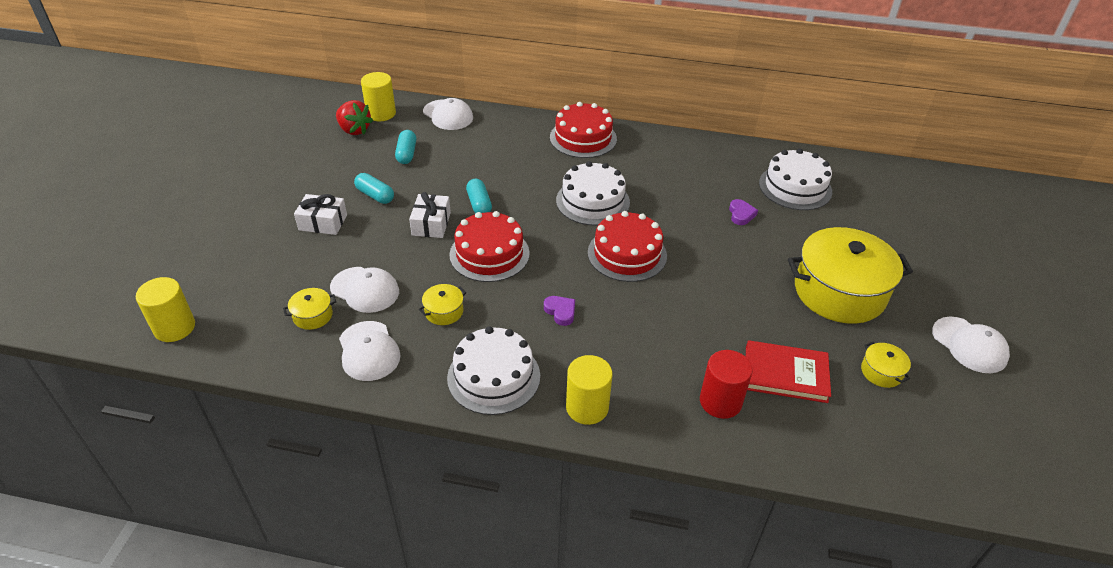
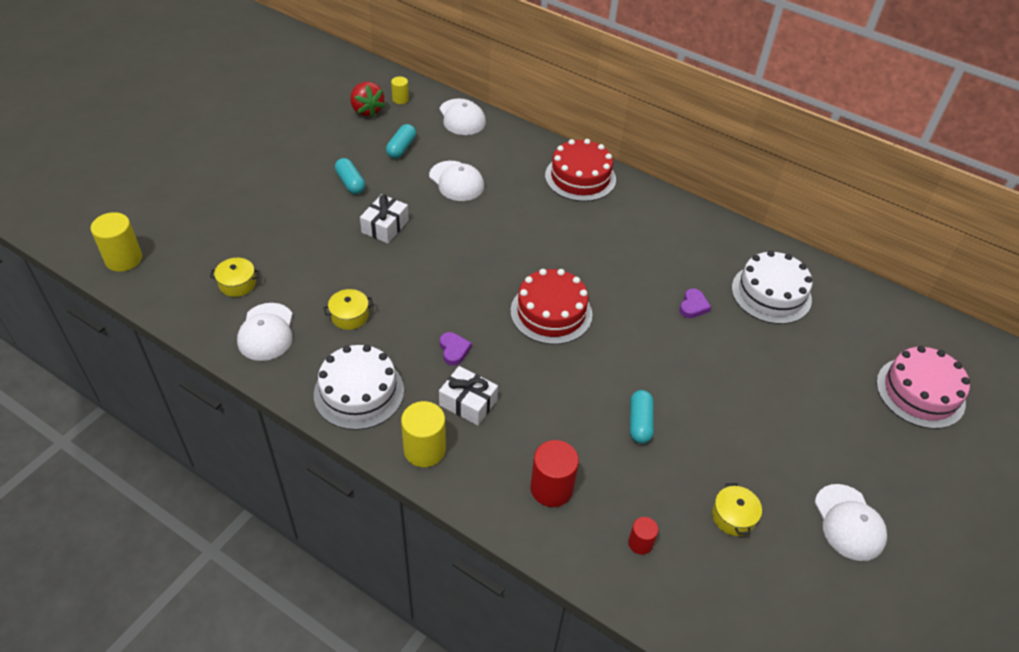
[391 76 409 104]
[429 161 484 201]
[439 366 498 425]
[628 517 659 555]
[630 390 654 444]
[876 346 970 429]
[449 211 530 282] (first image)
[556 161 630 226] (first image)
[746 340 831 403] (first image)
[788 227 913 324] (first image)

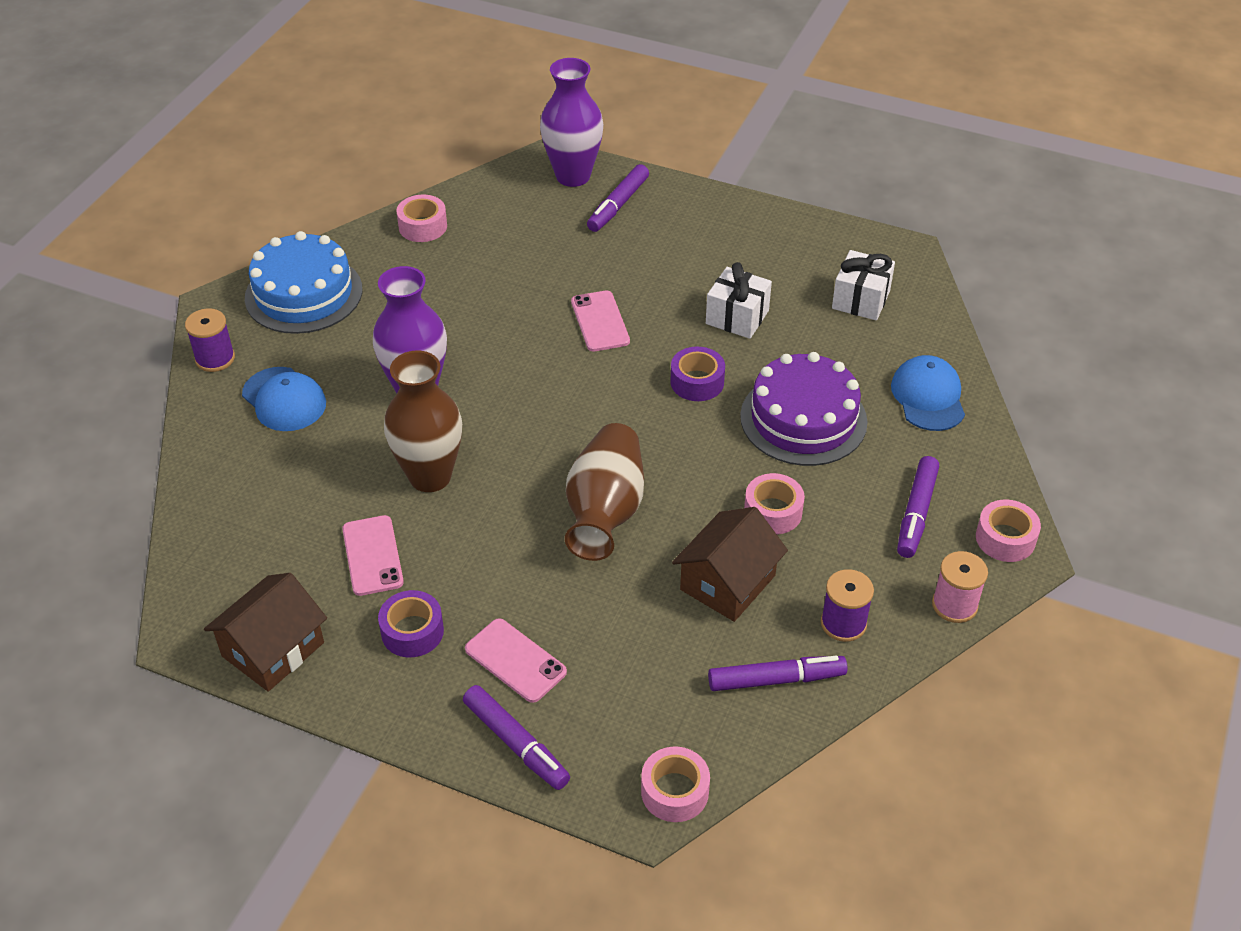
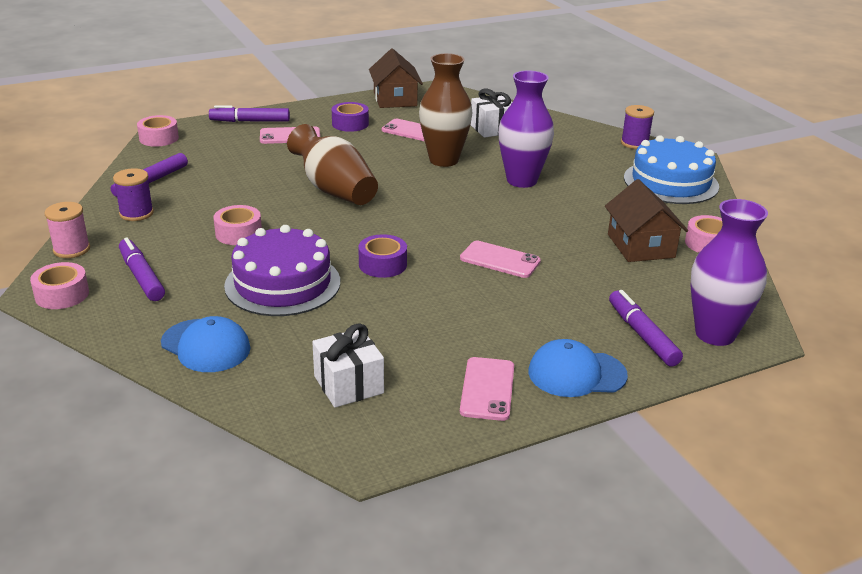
[460 357 514 421]
[471 89 512 138]
[528 339 628 397]
[605 179 688 262]

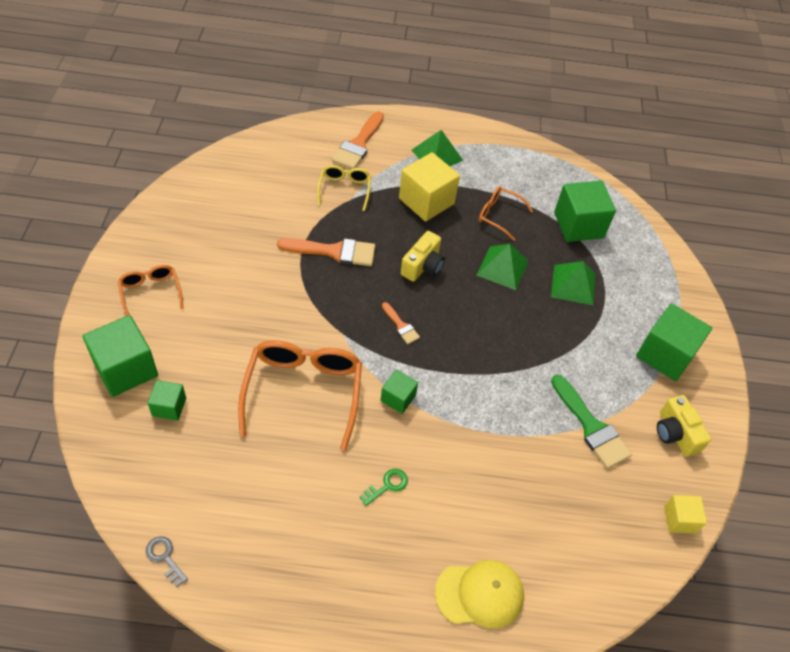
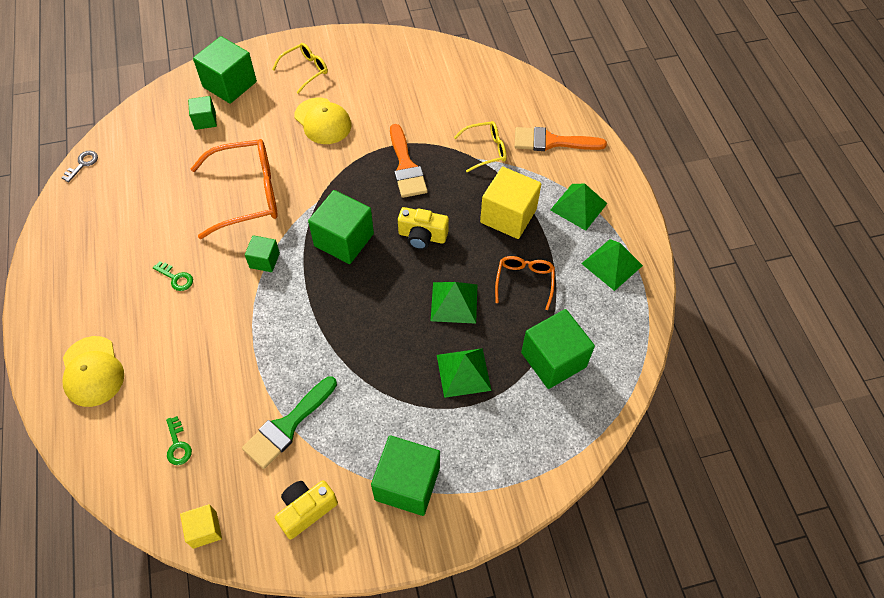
[166 416 192 465]
[272 43 328 94]
[294 98 351 144]
[308 190 374 264]
[581 239 643 291]

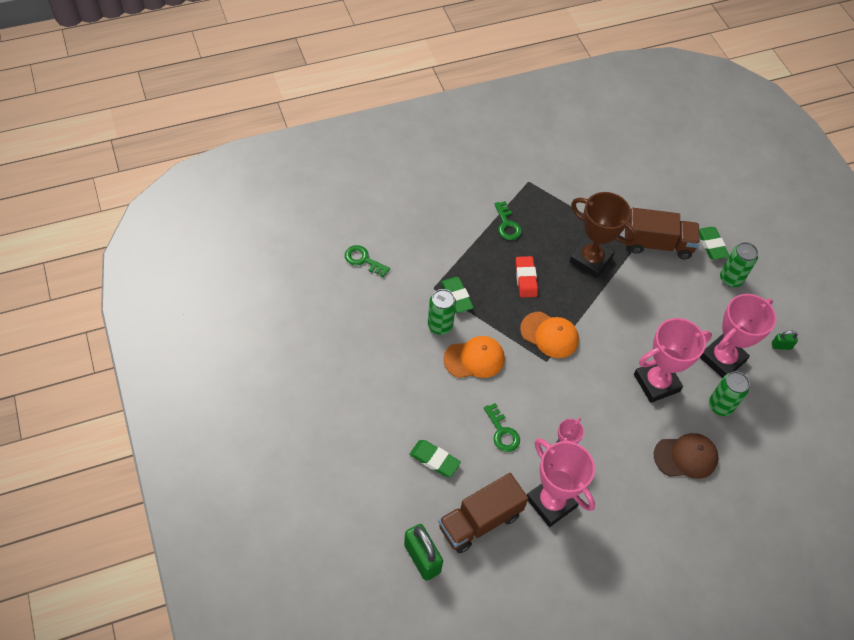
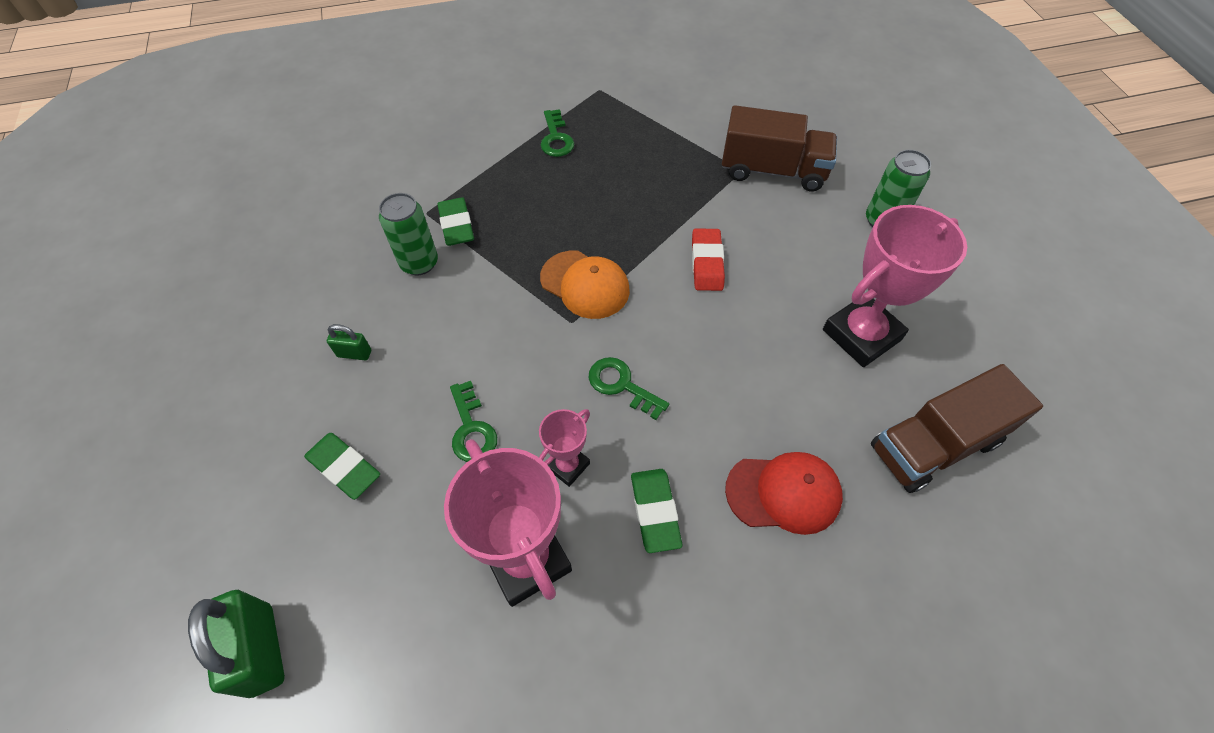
[327 324 371 360]
[589 357 669 420]
[631 469 682 553]
[692 228 725 291]
[725 452 843 535]
[871 364 1043 493]
[443 336 505 378] (first image)
[569 192 638 278] (first image)
[634 318 712 403] (first image)
[709 371 750 416] (first image)

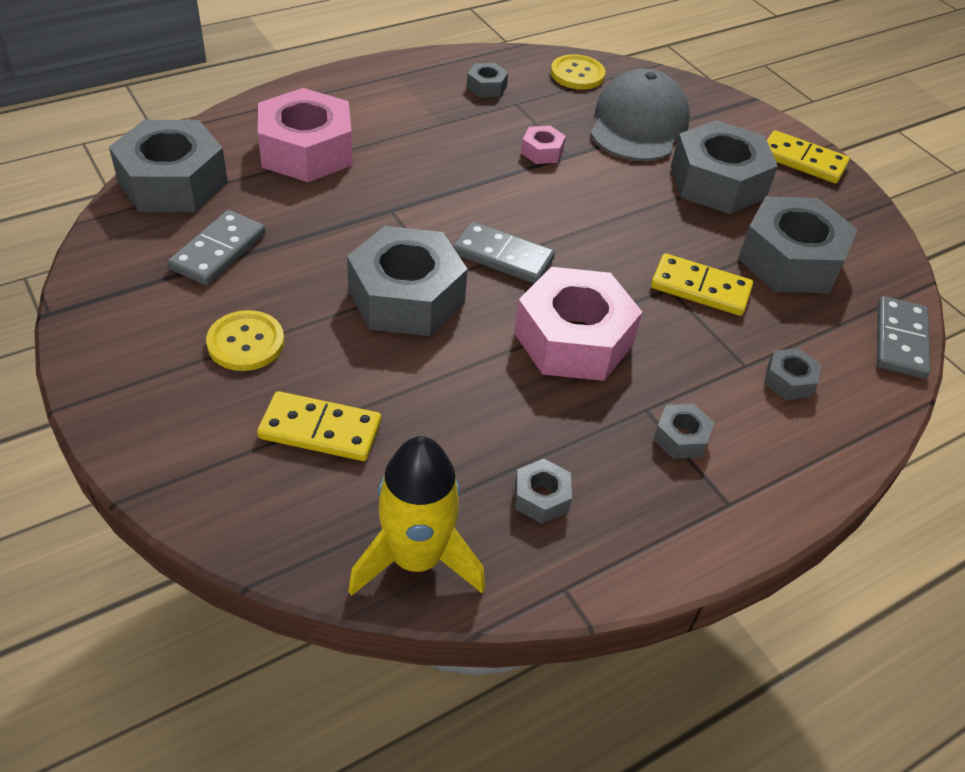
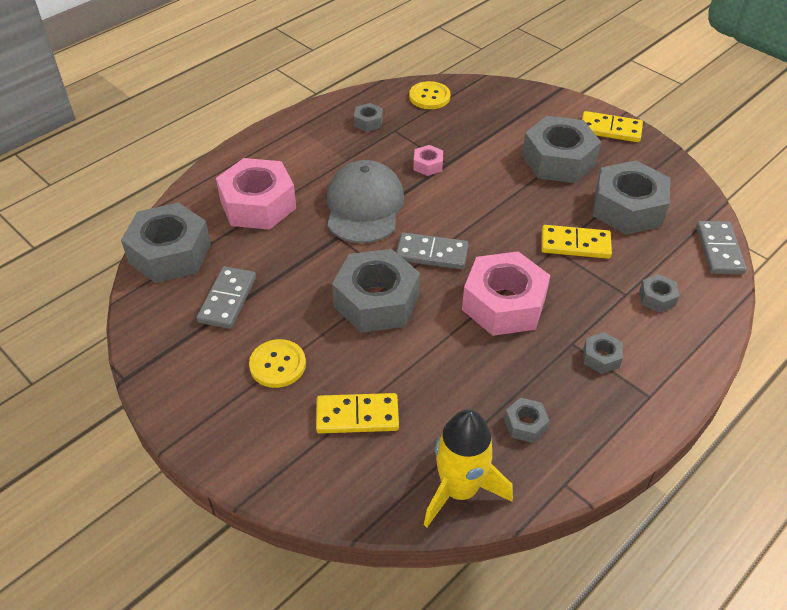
[327 160 404 243]

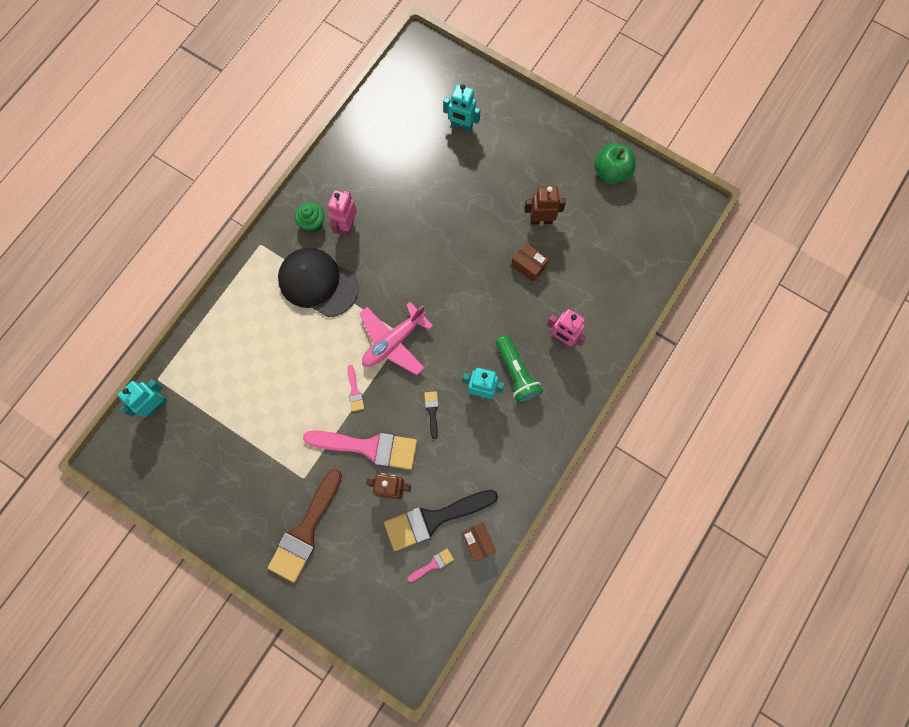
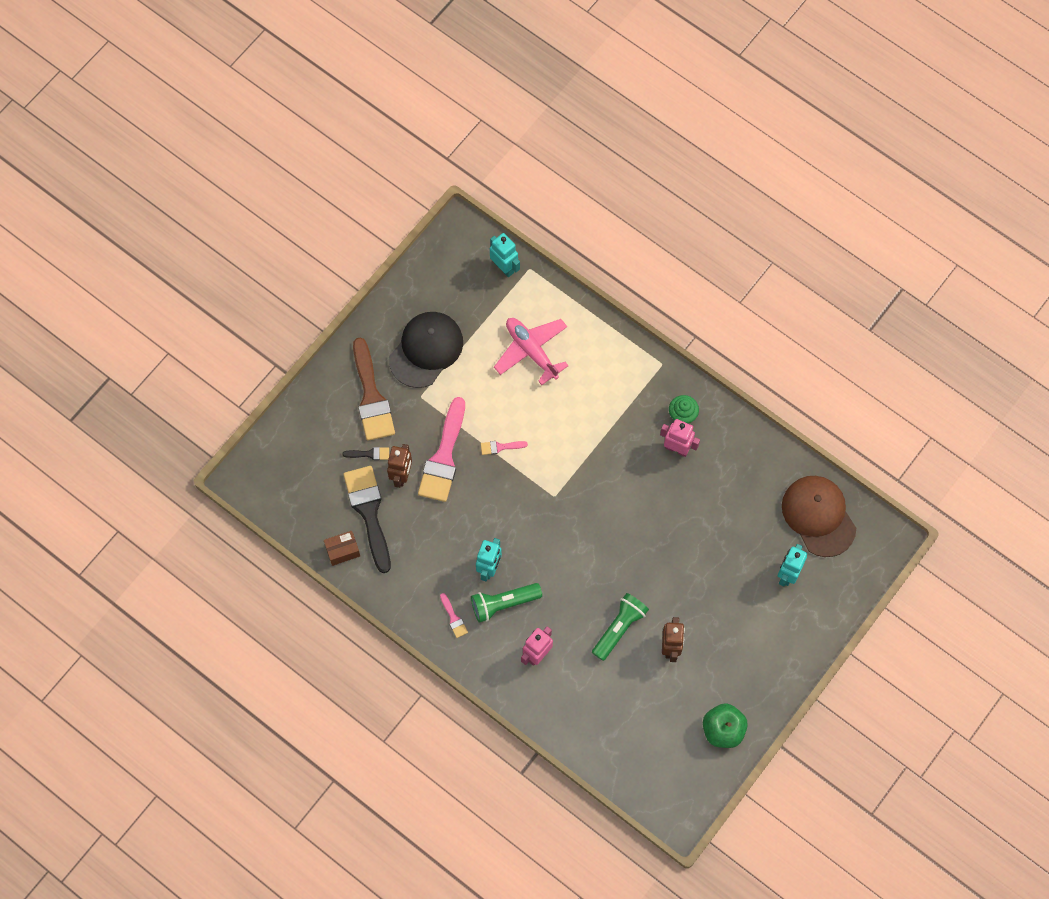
[342 447 389 460]
[353 337 395 441]
[389 312 463 388]
[440 593 468 638]
[494 318 569 385]
[592 593 649 661]
[782 476 856 557]

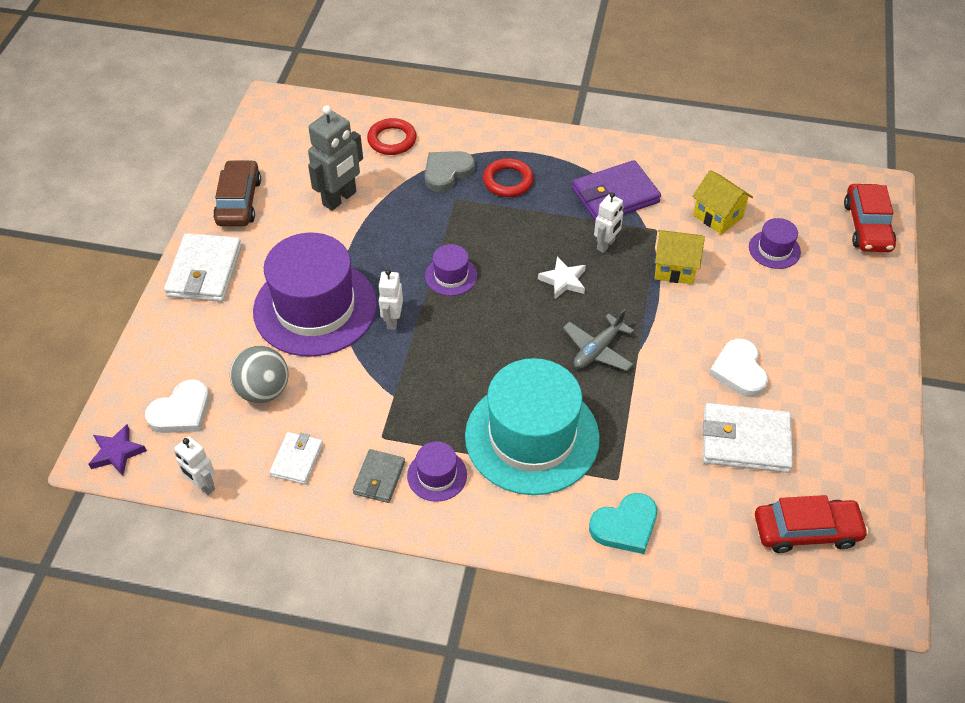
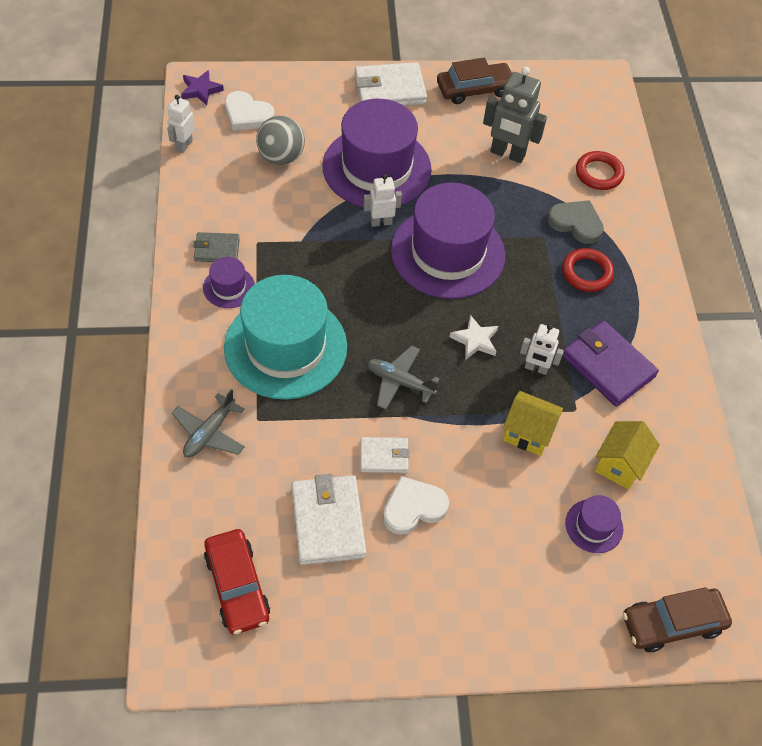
[172 389 245 458]
[360 437 410 473]
[391 182 505 299]
[503 391 563 456]
[623 587 732 652]

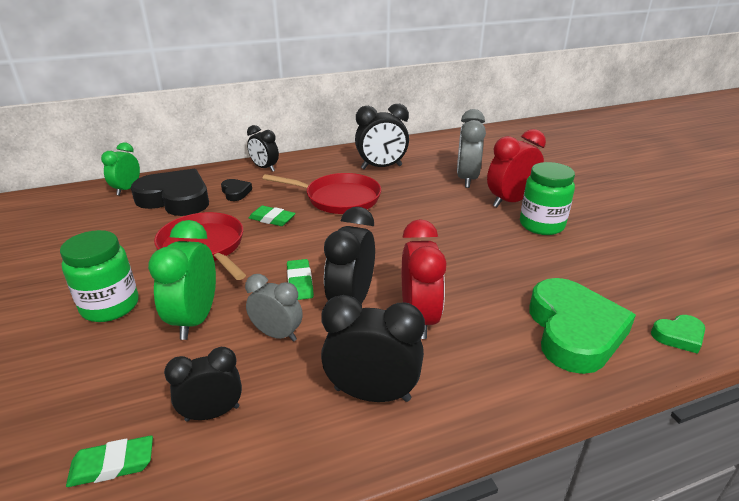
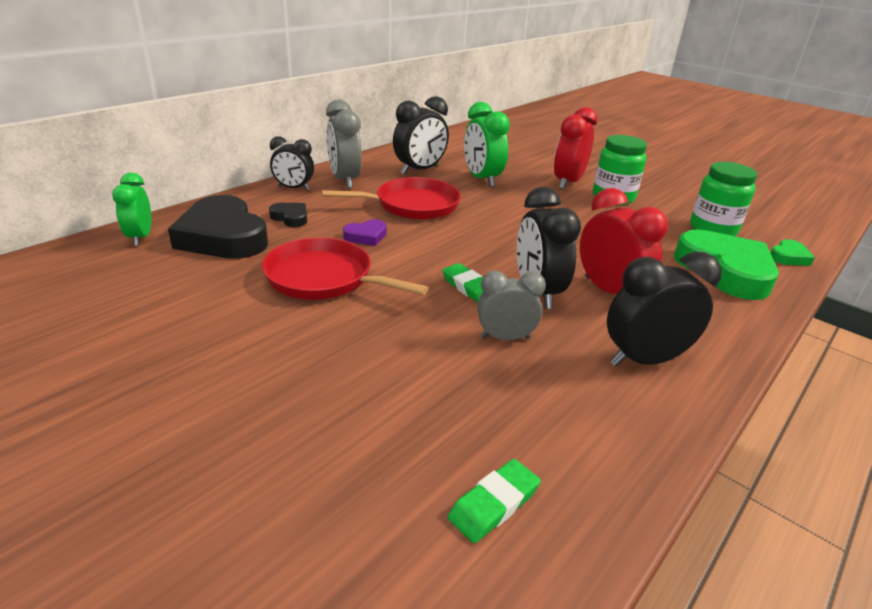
[168 195 268 259]
[326 100 362 189]
[343 219 387 246]
[464 102 510 187]
[690 162 757 236]
[164 347 242 422] (first image)

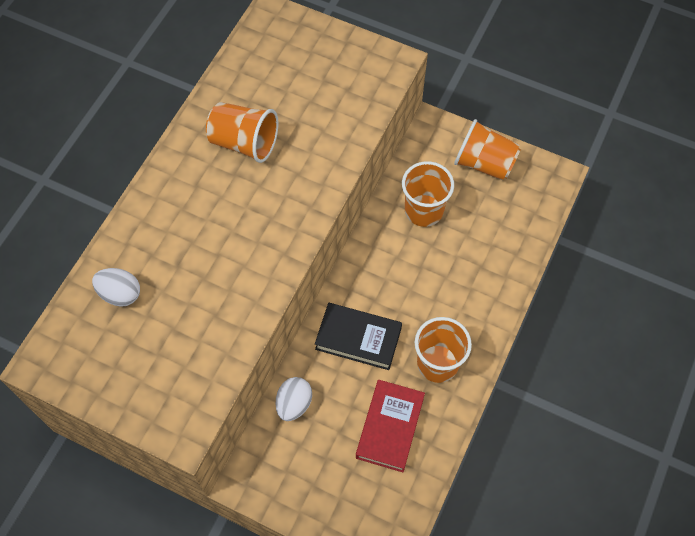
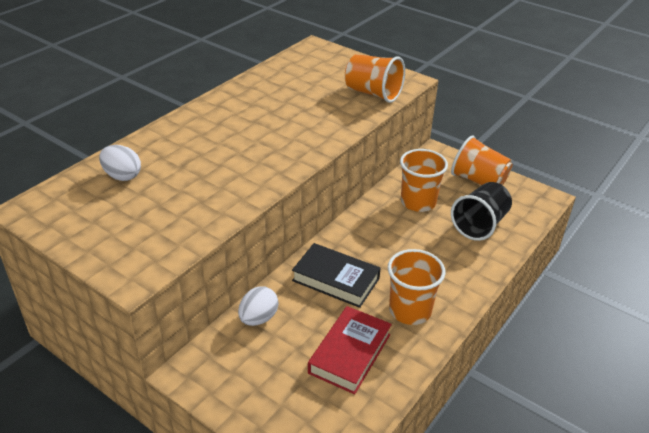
[345 54 405 103]
[451 182 512 241]

